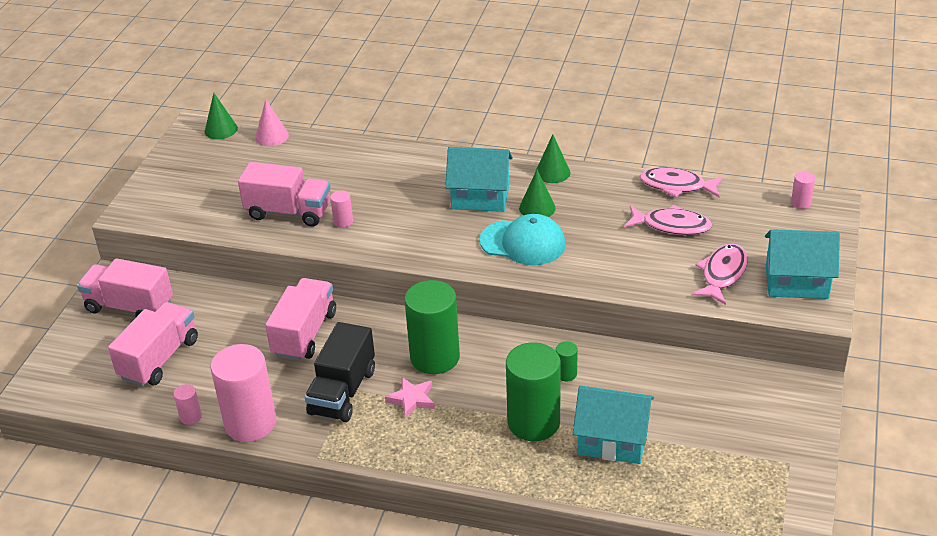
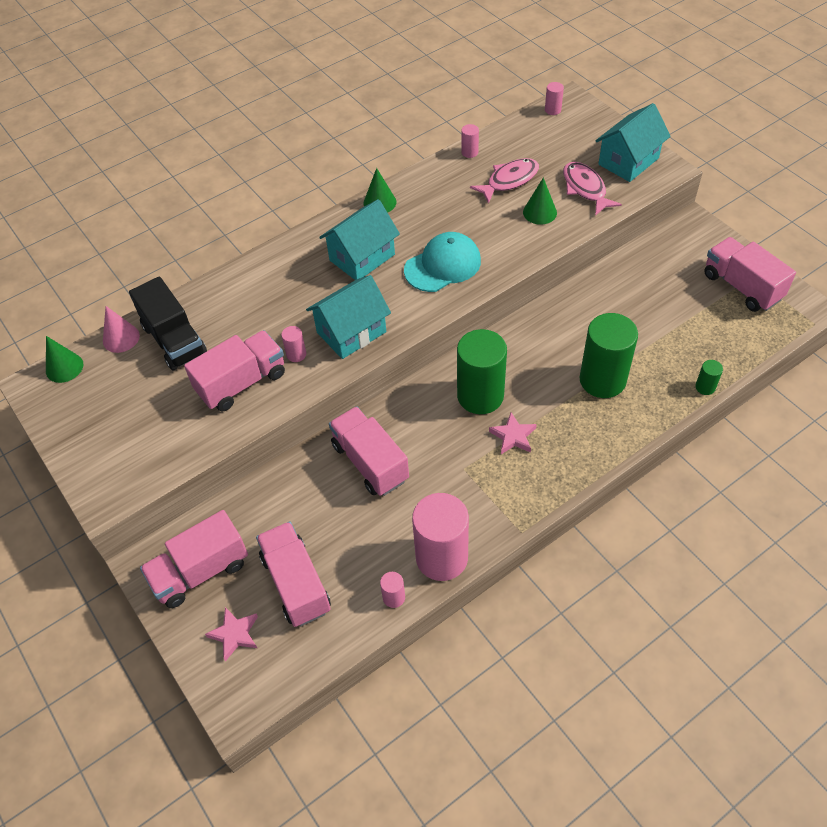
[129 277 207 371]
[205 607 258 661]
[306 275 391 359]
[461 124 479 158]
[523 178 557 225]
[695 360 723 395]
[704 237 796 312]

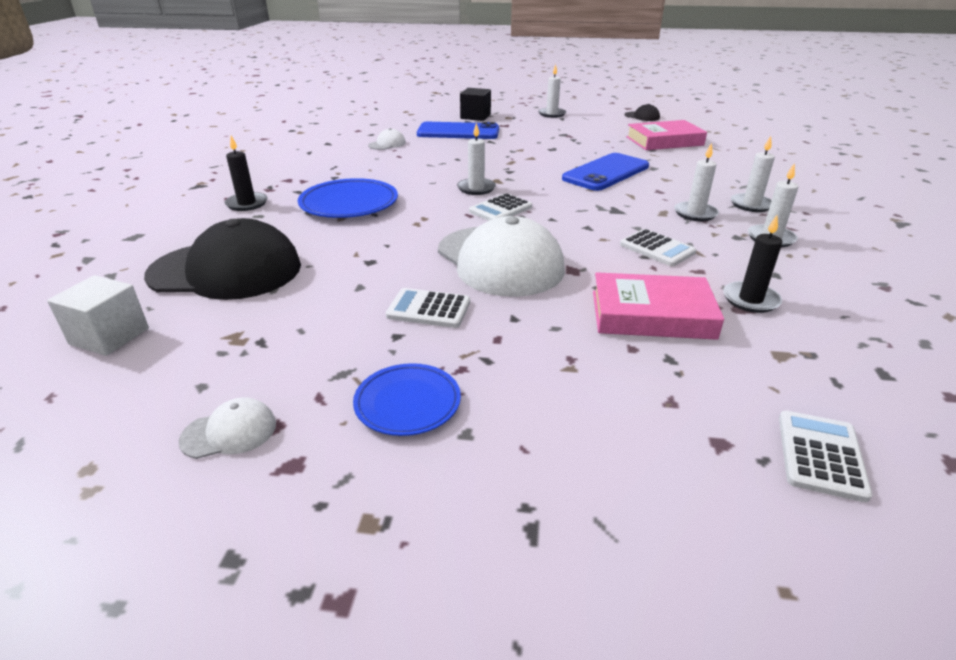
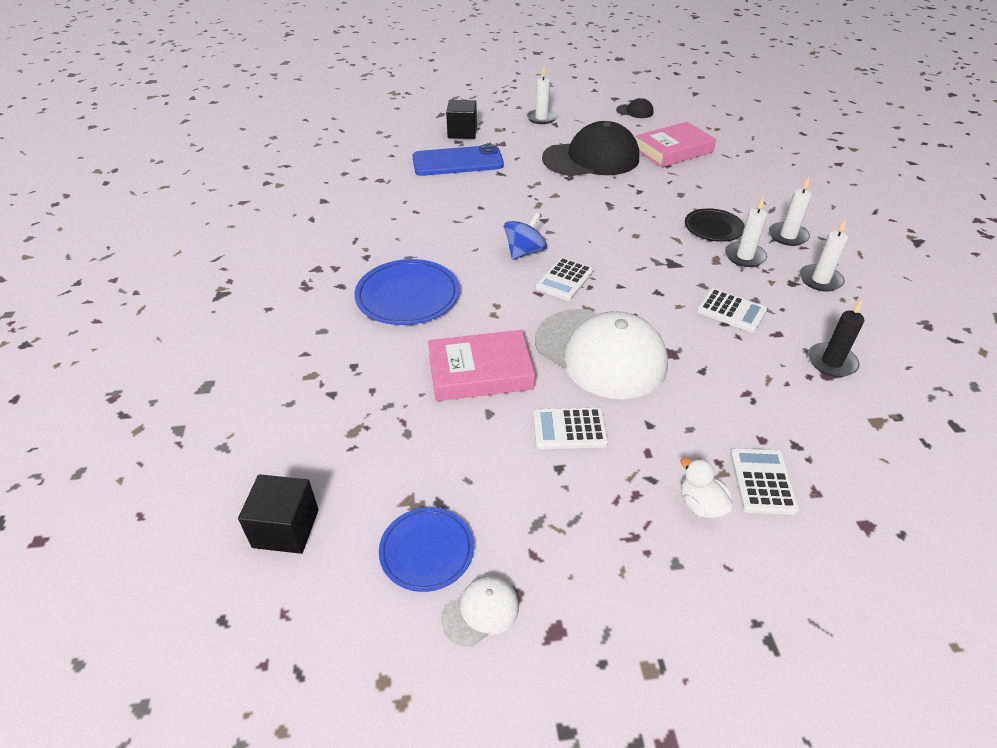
[238 474 319 554]
[379 507 474 592]
[428 330 535 401]
[504 213 547 260]
[542 121 639 176]
[681 458 733 519]
[685 208 745 242]
[730 448 799 515]
[224 136 268 211] (first image)
[368 128 406 150] (first image)
[562 153 649 191] (first image)

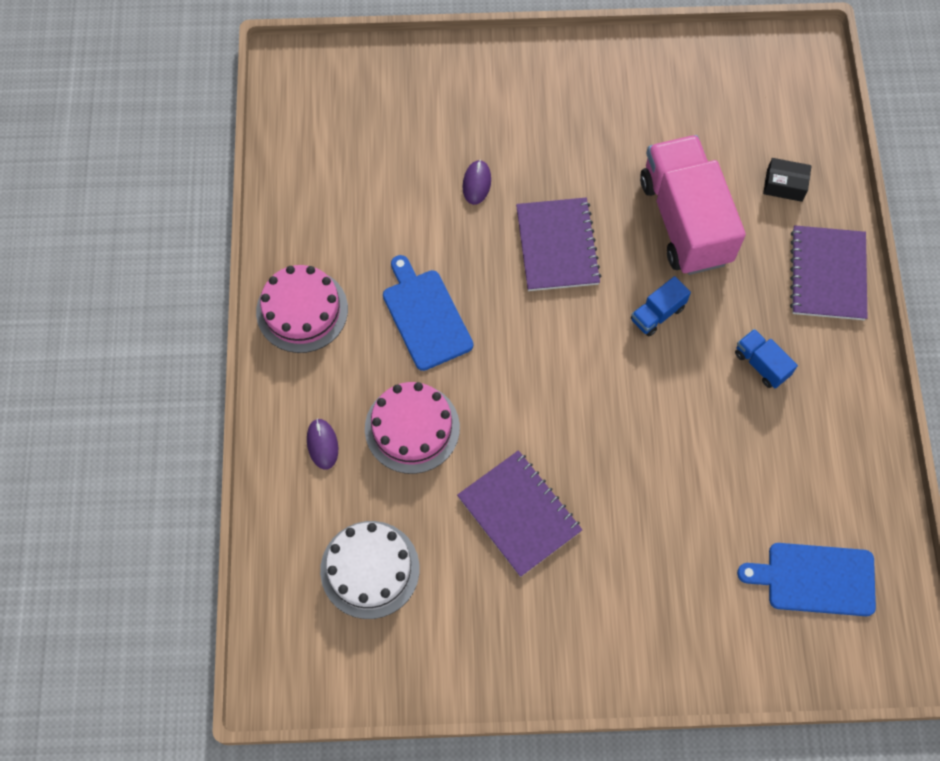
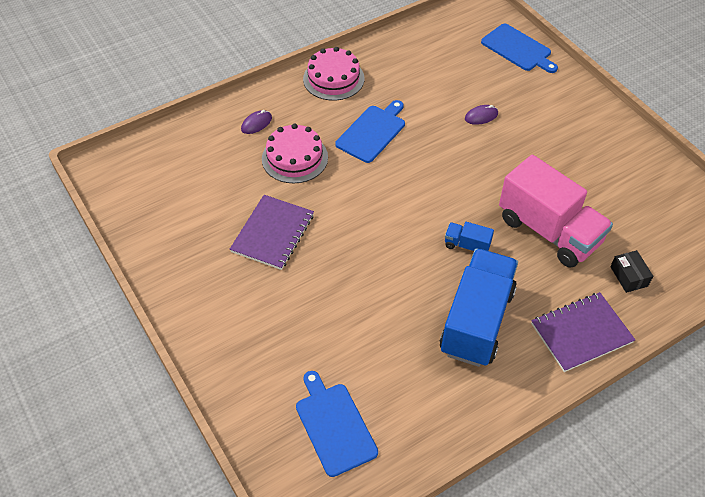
[440 248 518 367]
[481 24 558 73]
[499 155 613 268]
[320 521 420 619] (first image)
[516 198 601 291] (first image)

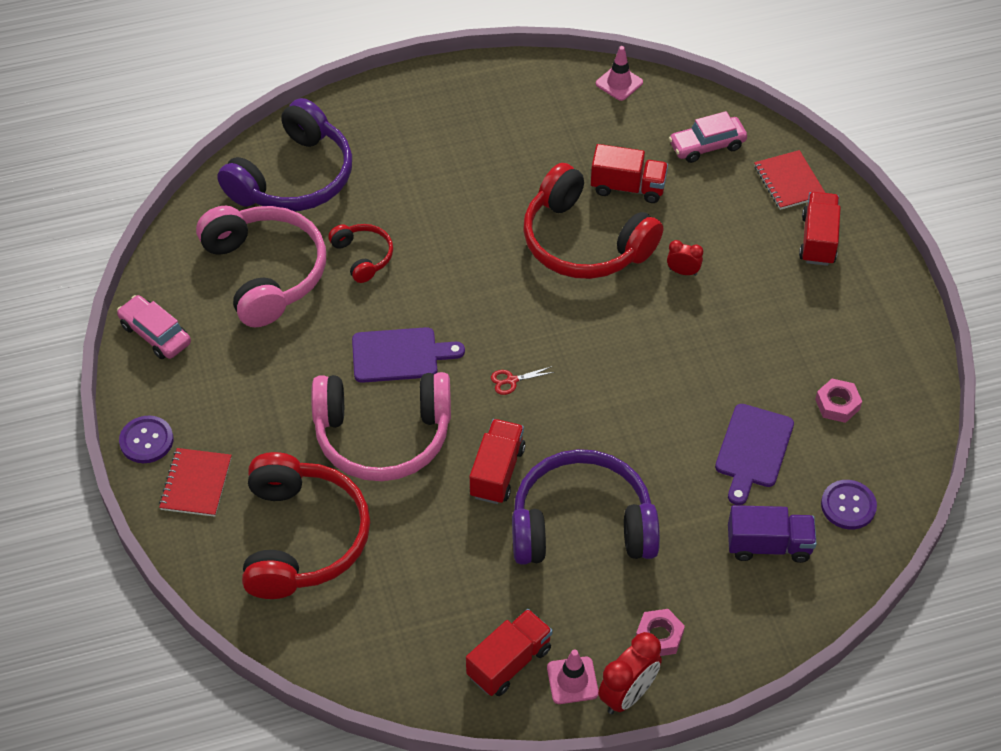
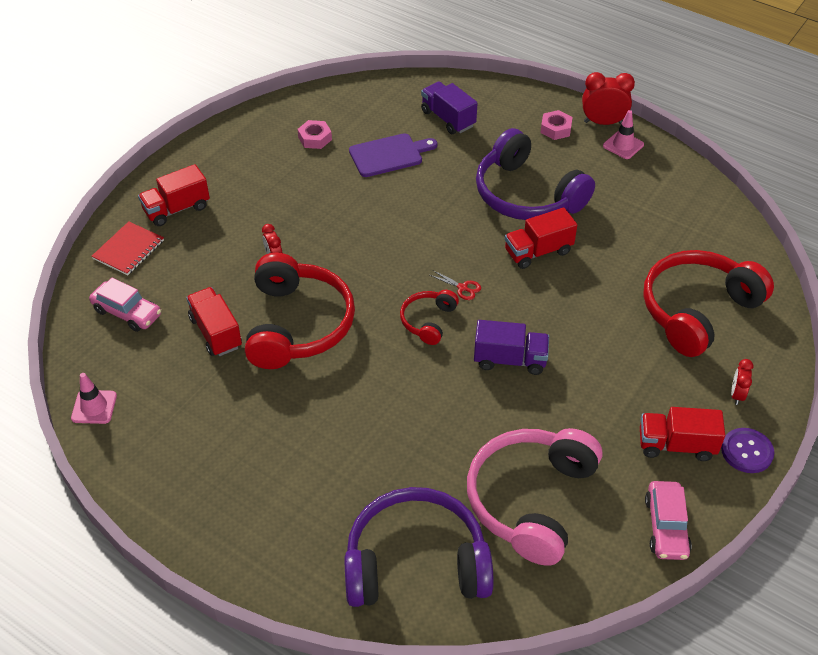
[400 290 459 345]
[474 320 549 375]
[640 407 725 461]
[731 359 753 405]
[311 372 451 481] (first image)
[821 480 877 529] (first image)

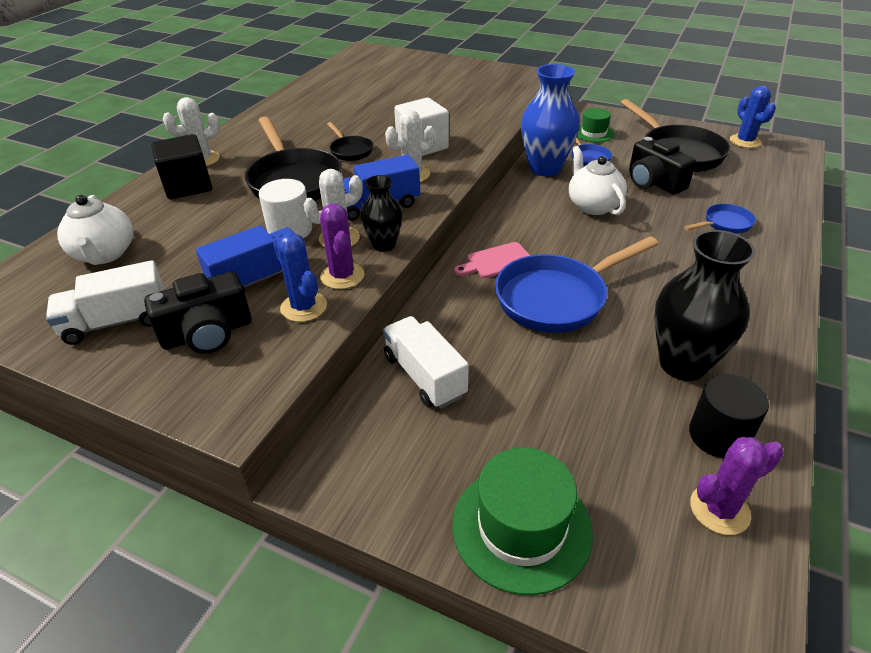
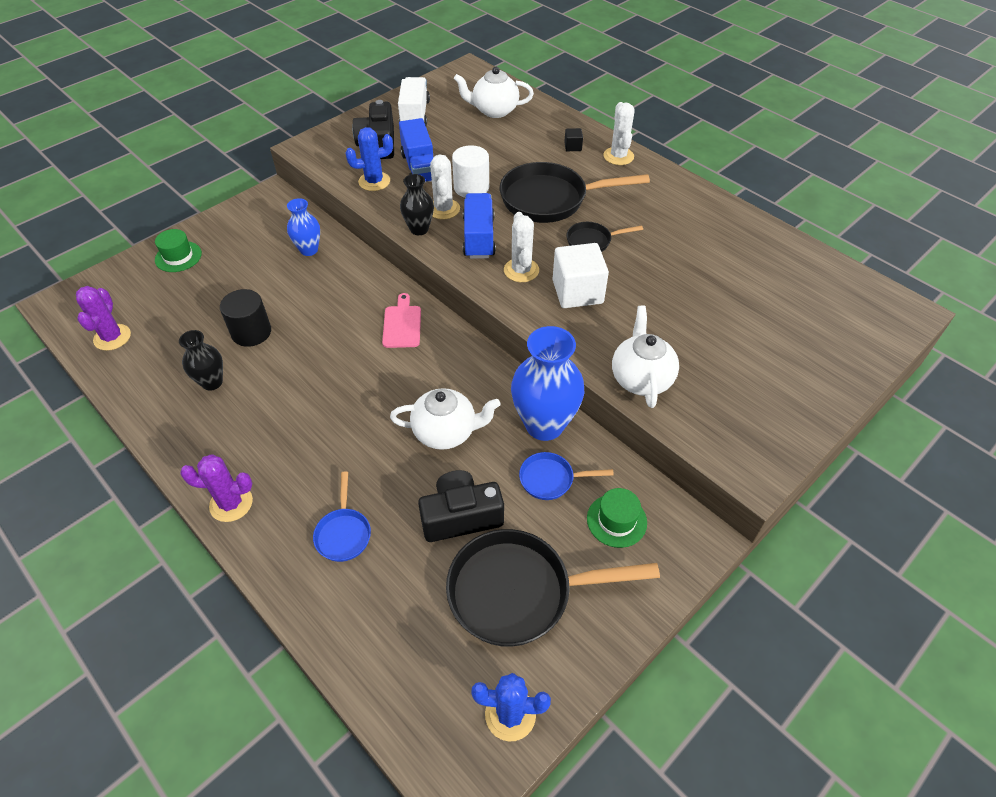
[155 229 202 272]
[179 330 223 391]
[180 454 253 522]
[220 289 271 347]
[287 198 320 256]
[564 128 583 151]
[612 306 679 408]
[495 236 658 333] (first image)

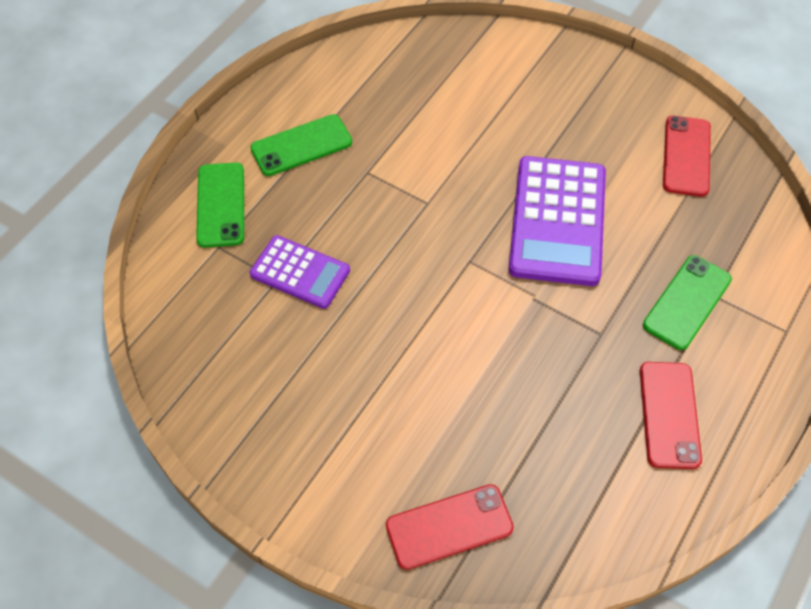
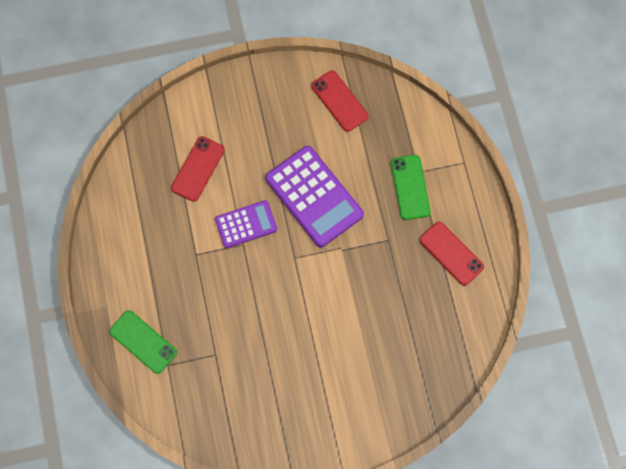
[171 136 225 202]
[215 200 277 248]
[250 114 352 176] (first image)

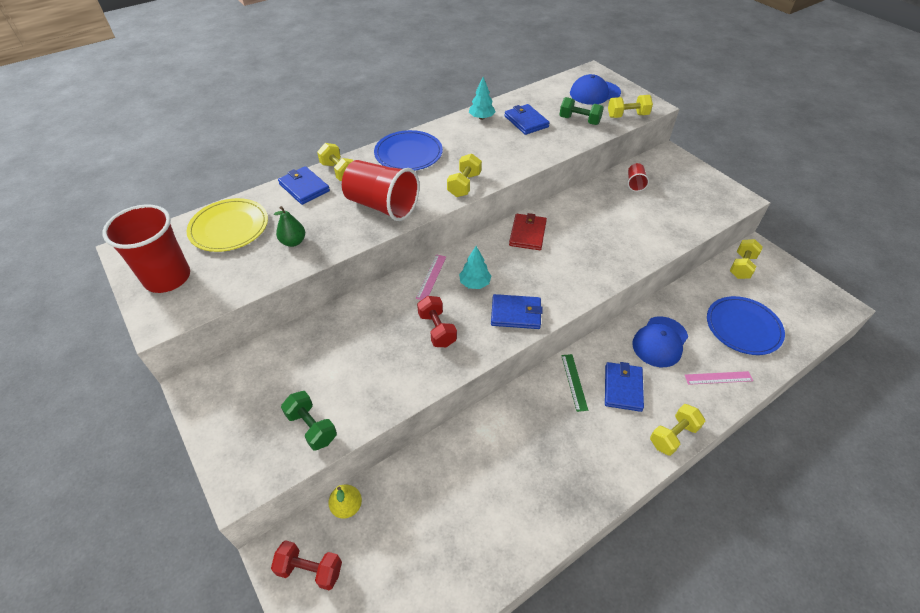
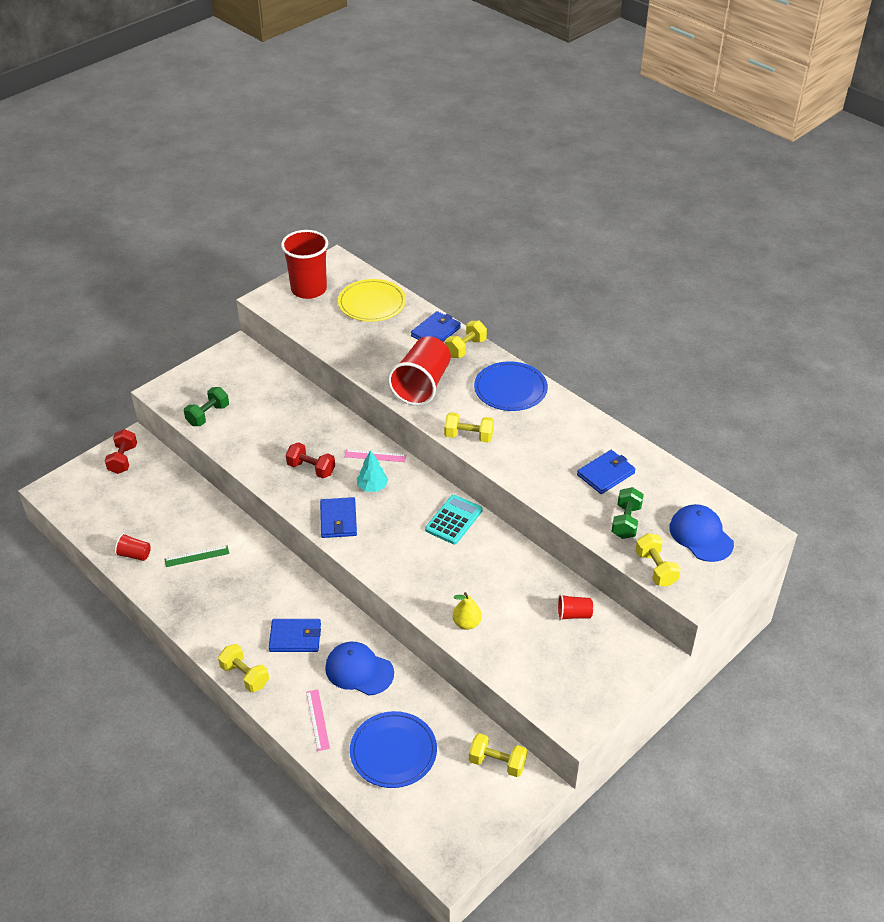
[115 533 151 561]
[165 546 229 567]
[286 442 335 478]
[425 495 483 544]
[453 592 482 630]
[274 206 305 247] (first image)
[469 77 496 120] (first image)

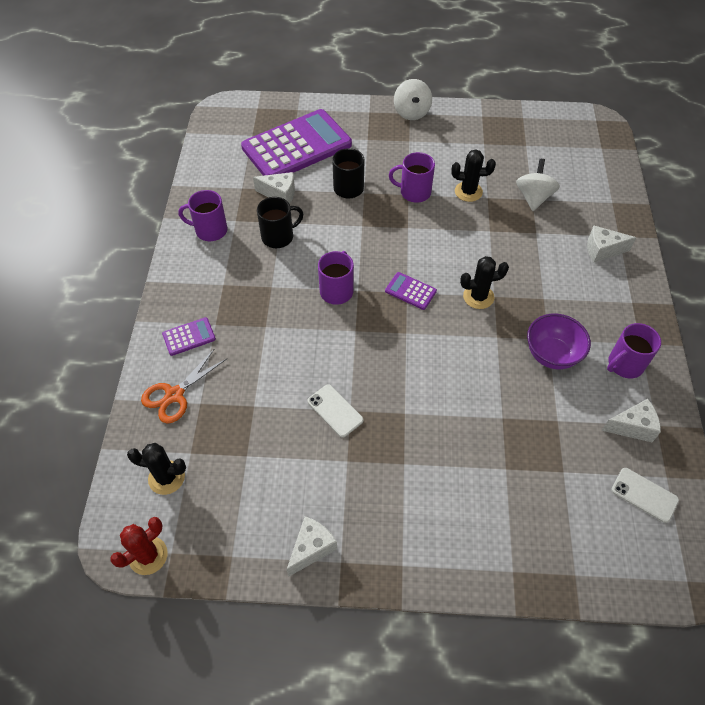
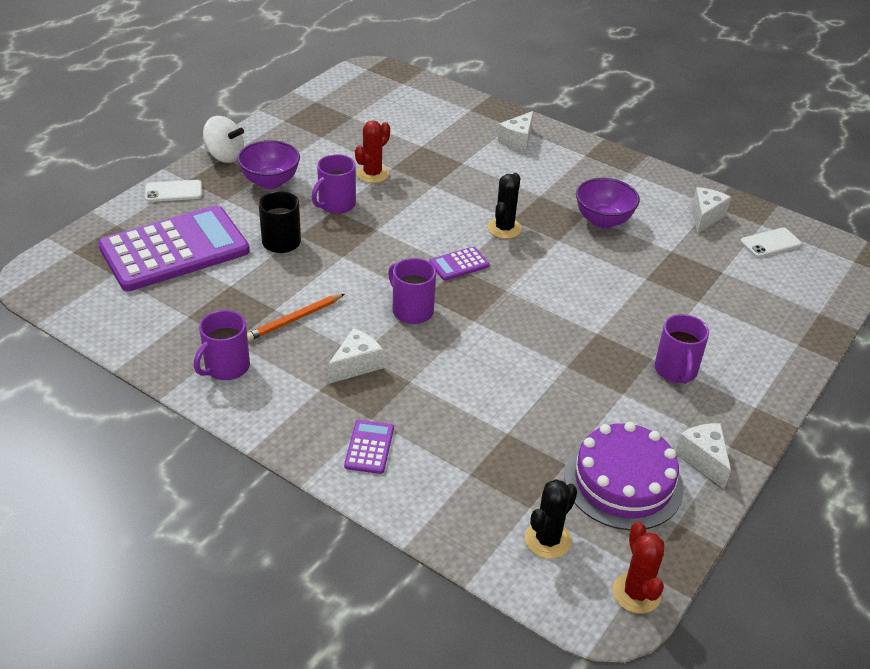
[98 205 250 291]
[145 180 202 202]
[237 140 300 189]
[247 294 344 341]
[328 328 383 384]
[355 120 390 183]
[564 422 683 530]
[655 314 709 384]
[141 349 227 424] (first image)
[516 159 560 211] (first image)

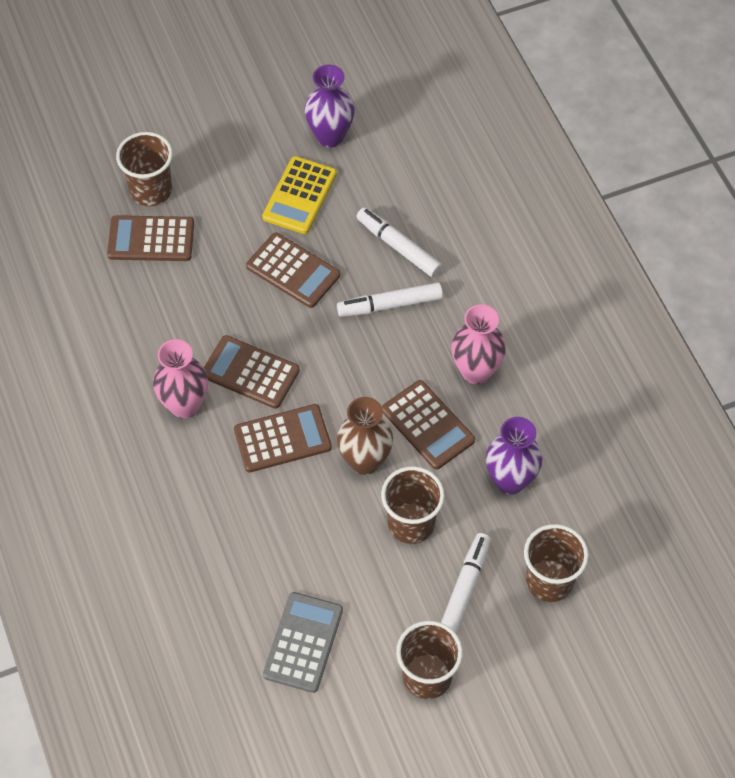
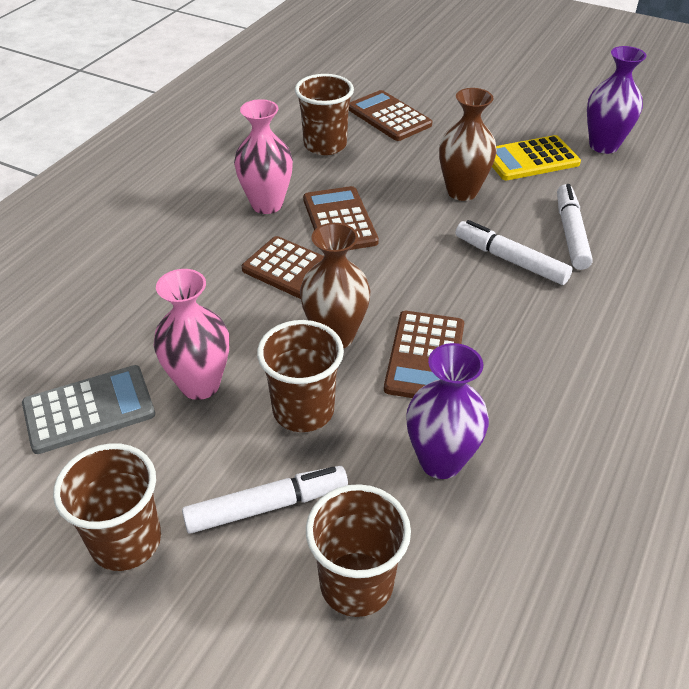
[154 269 229 400]
[295 74 354 155]
[439 88 497 201]

